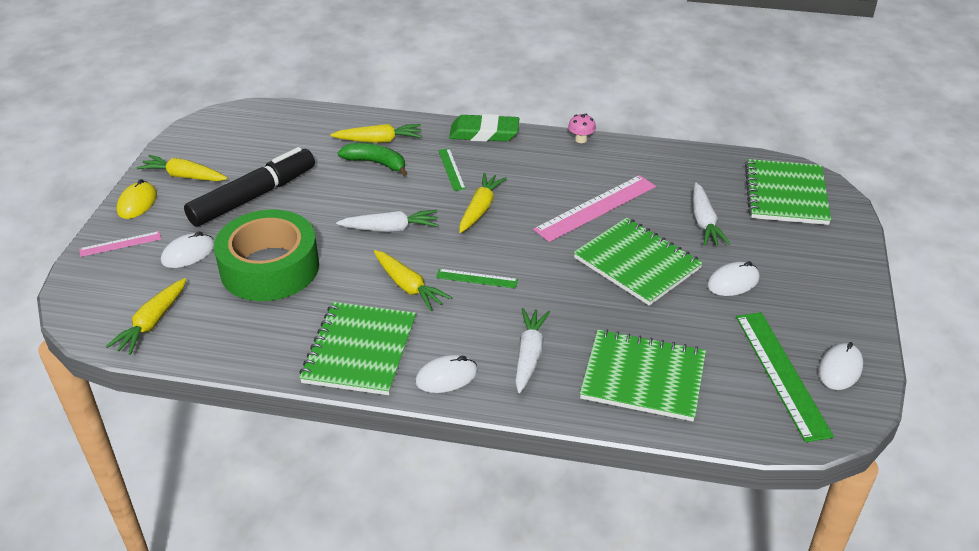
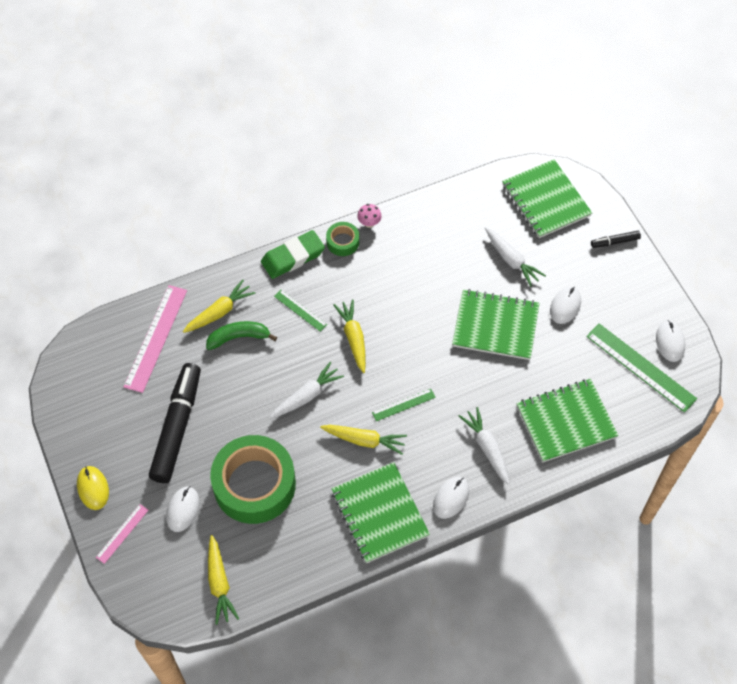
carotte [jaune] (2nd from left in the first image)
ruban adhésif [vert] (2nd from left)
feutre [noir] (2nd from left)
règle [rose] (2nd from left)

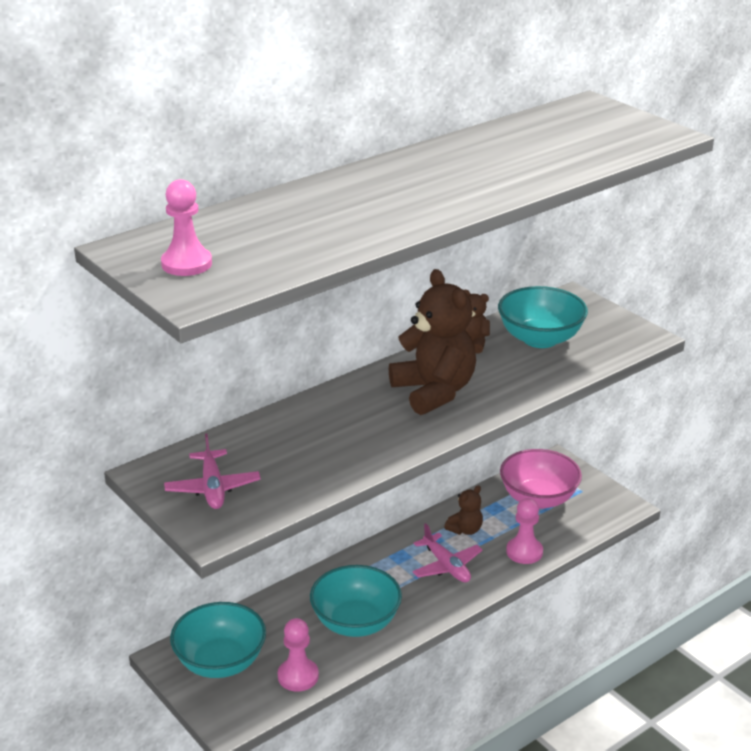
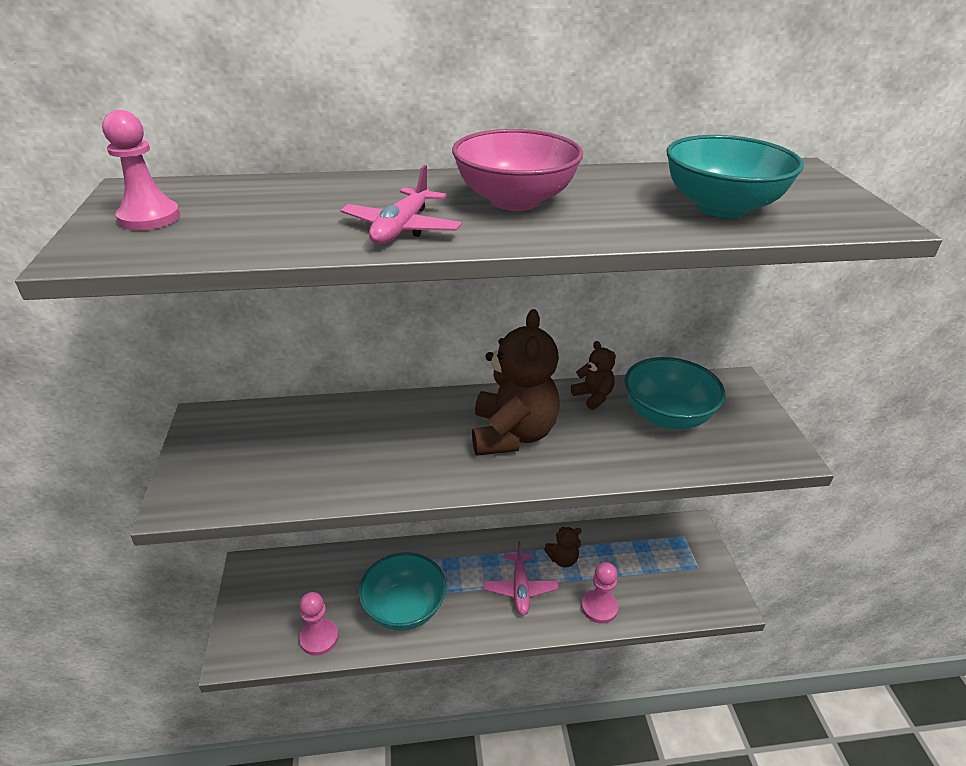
avion [rose] (1st from left)
bol [turquoise] (3rd from left)
bol [rose]

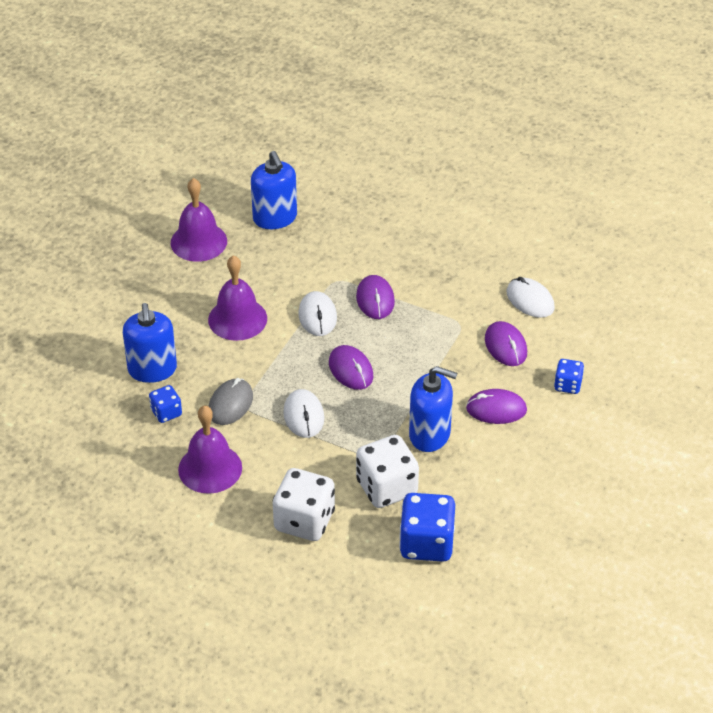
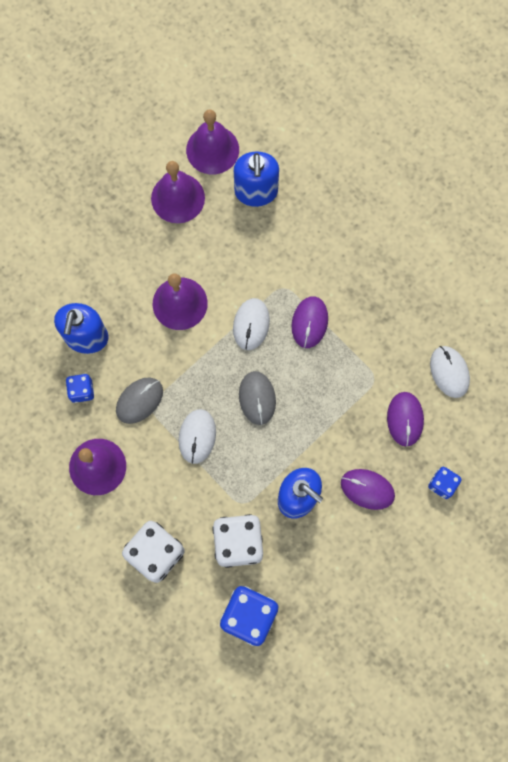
cloche [violet] (4th from left)
souris [gris] (2nd from left)

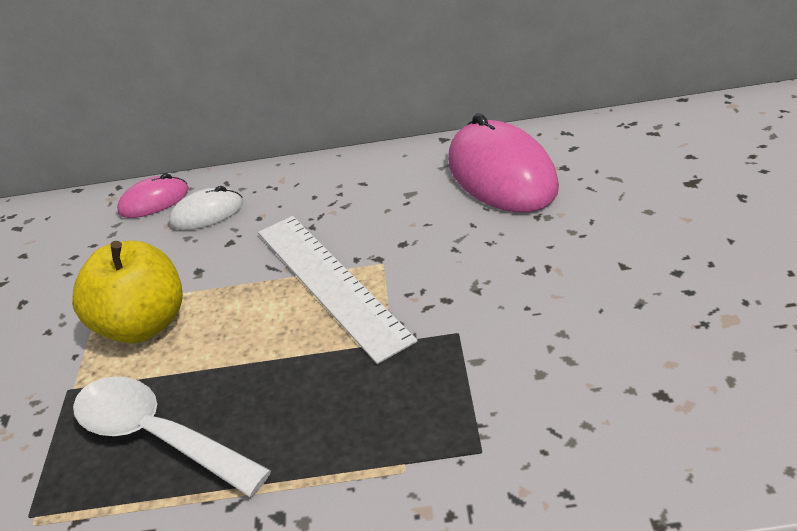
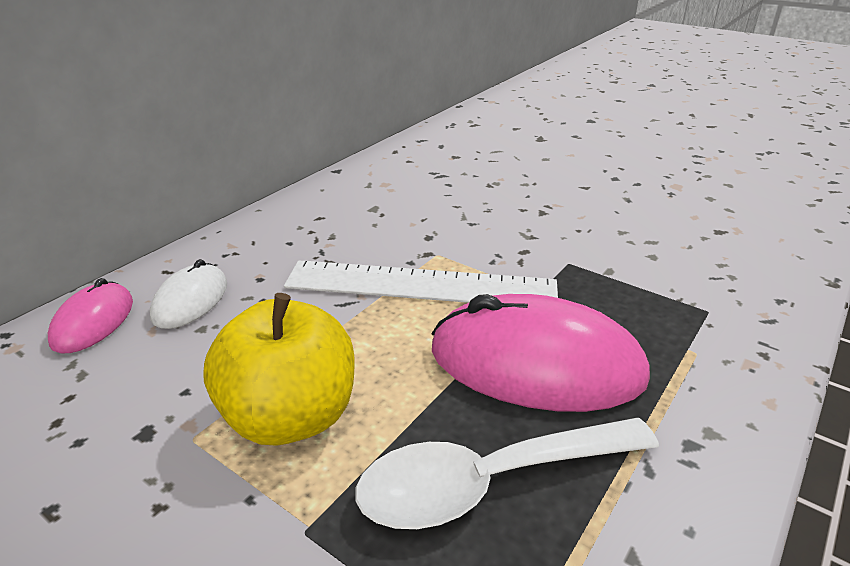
souris [rose] (2nd from left)

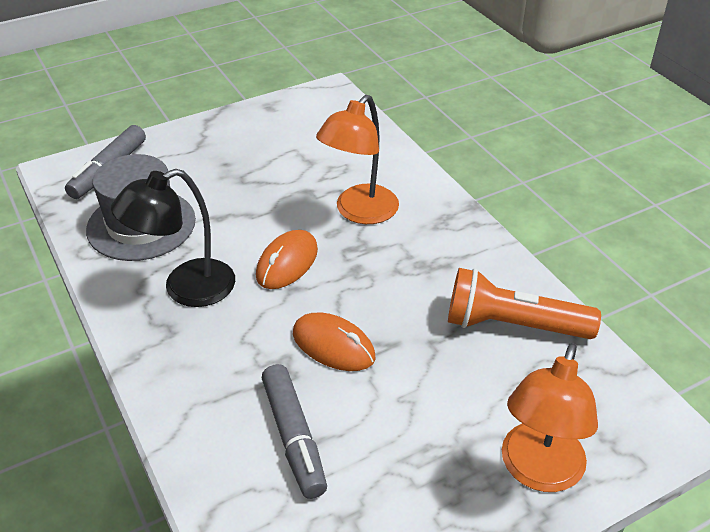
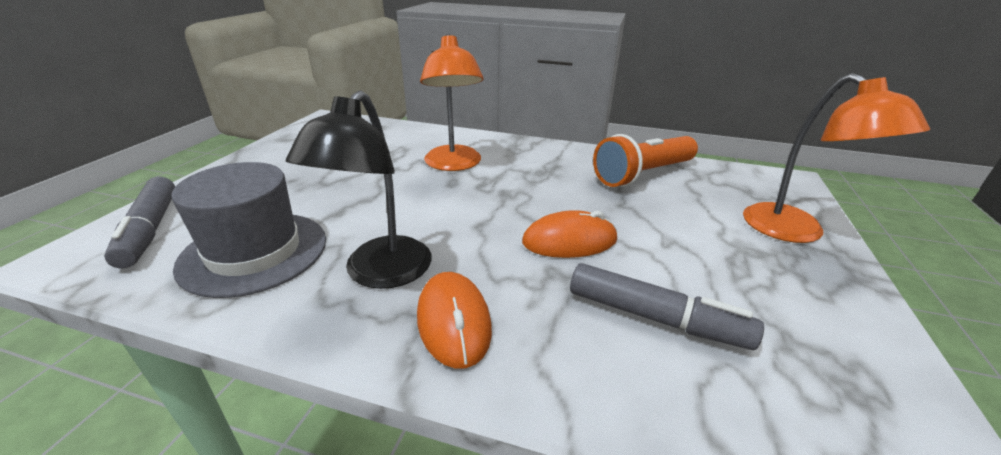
souris [orange] (1st from left)

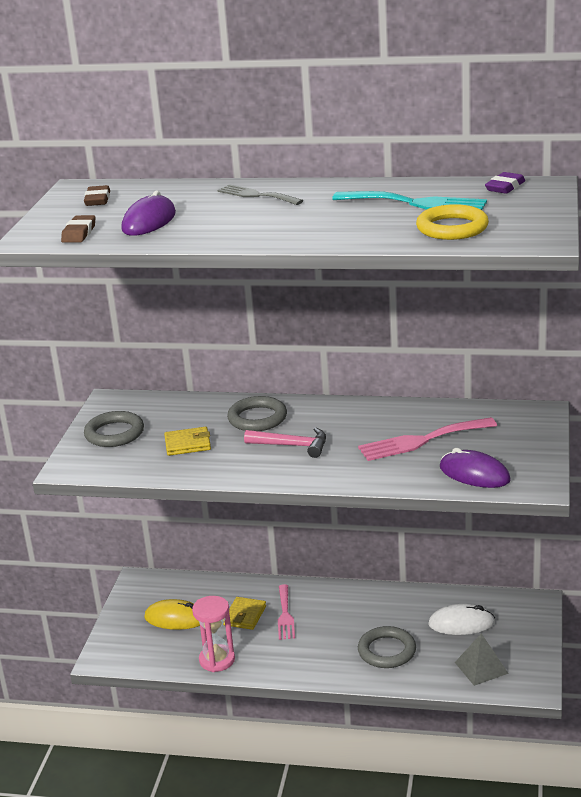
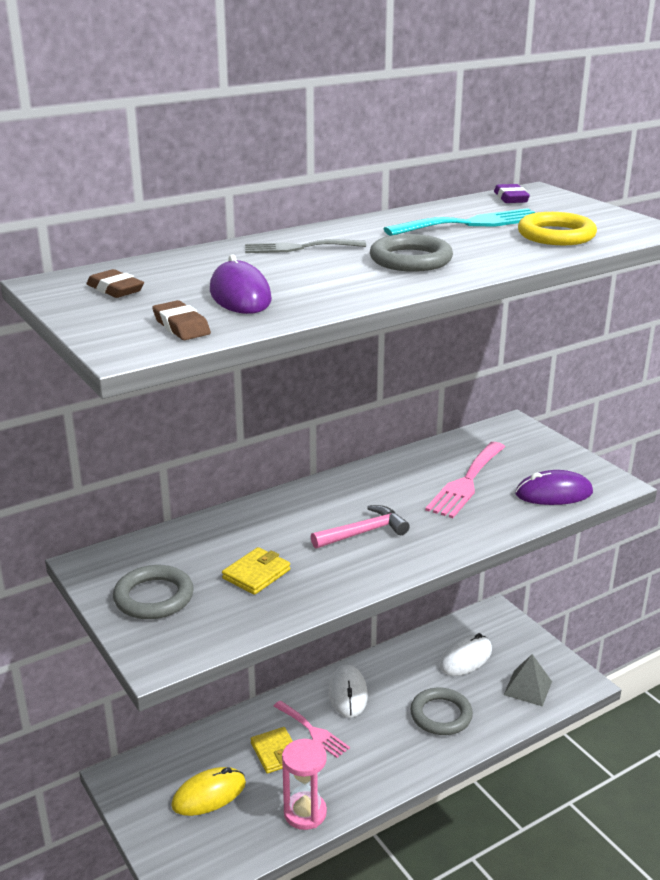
souris [blanc] (1st from left)
anneau [gris] (2nd from left)

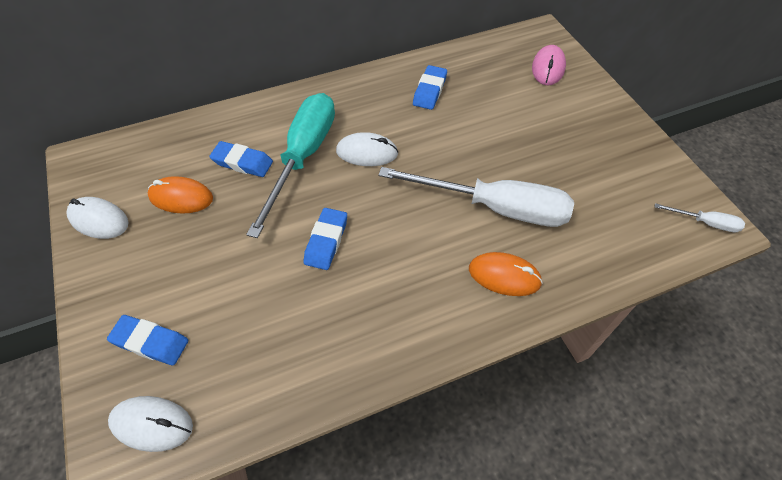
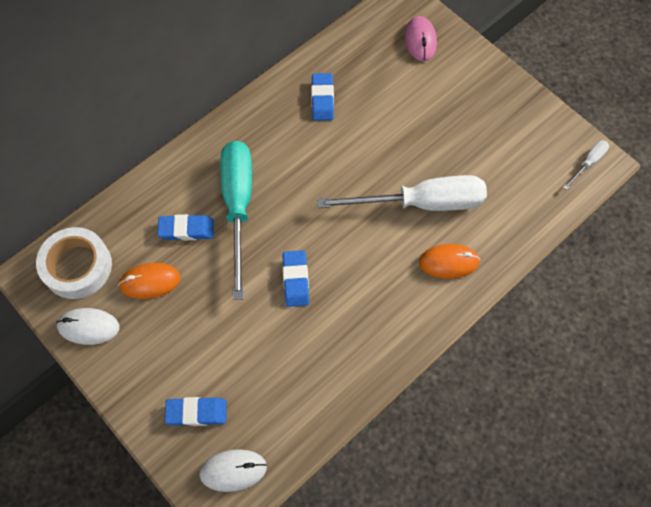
souris [blanc] (3rd from left in the first image)
ruban adhésif [blanc]
tournevis [blanc] (2nd from left)

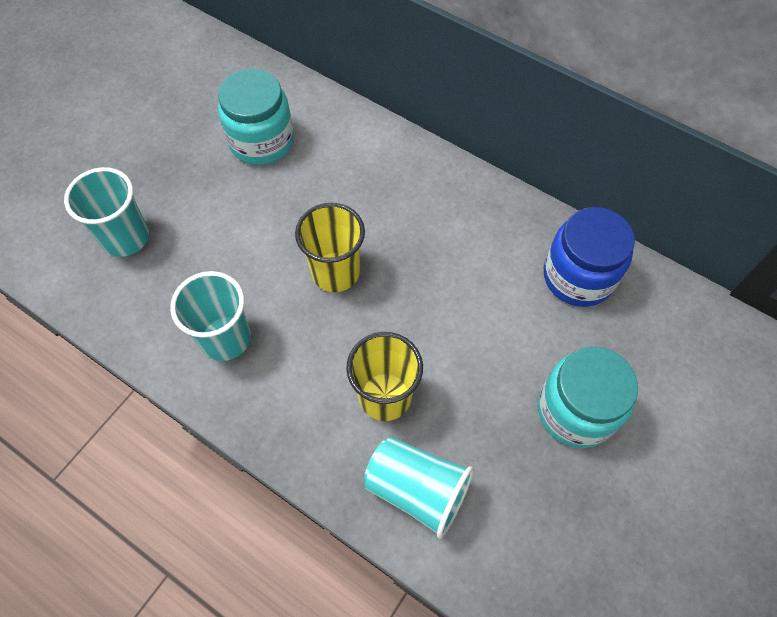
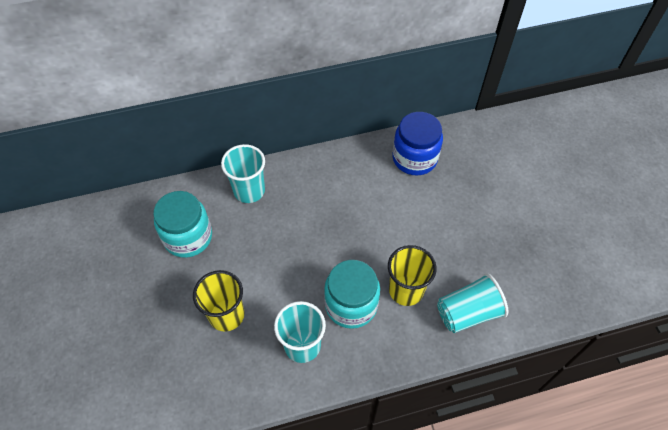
gobelet [turquoise] (1st from left)
gobelet [jaune] (1st from left)
bocal [turquoise] (2nd from left)

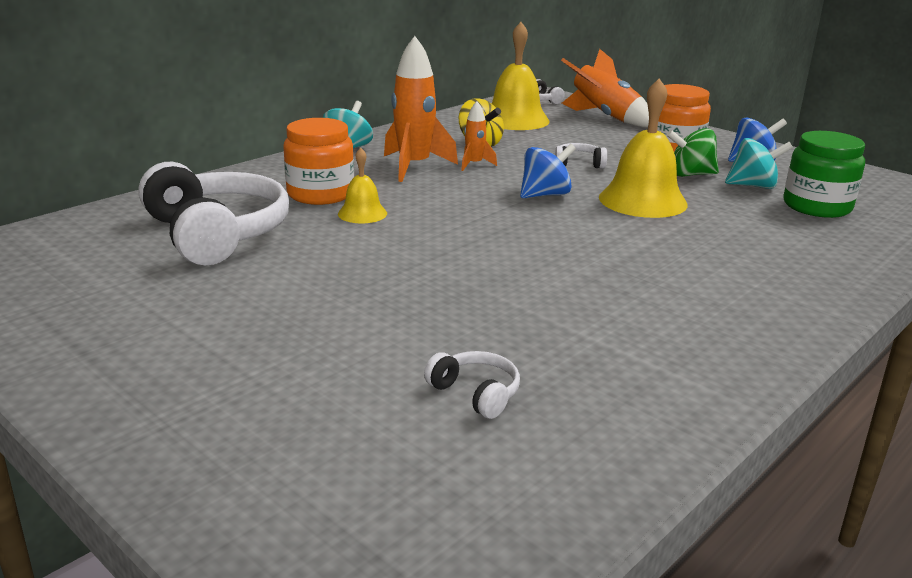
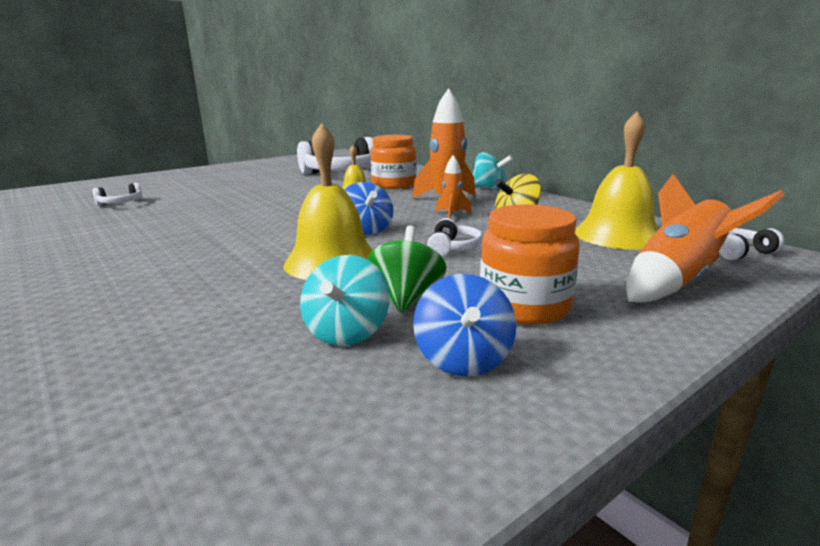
bocal [vert]

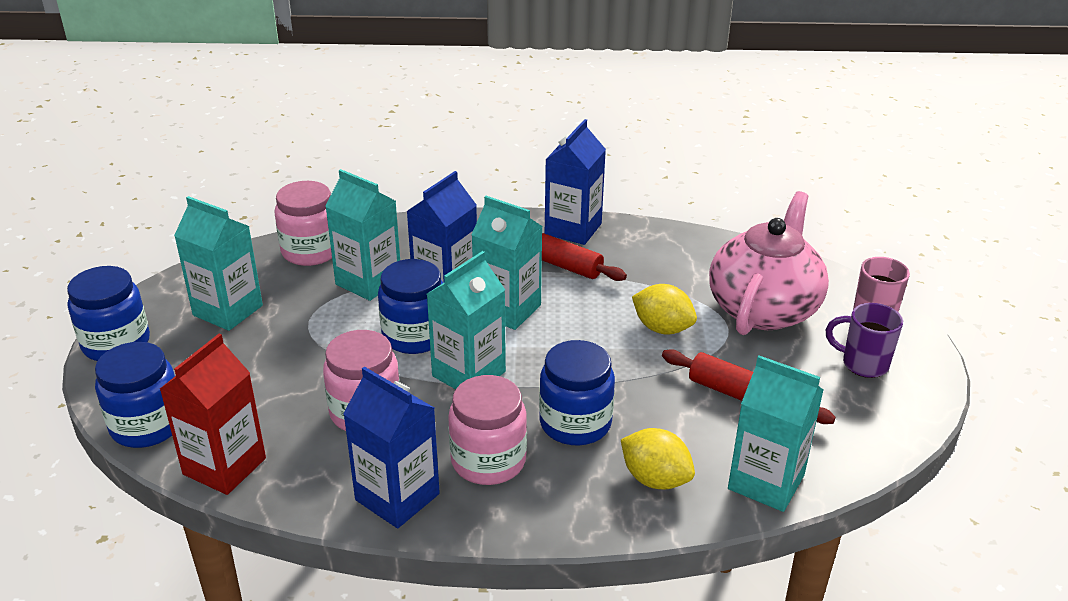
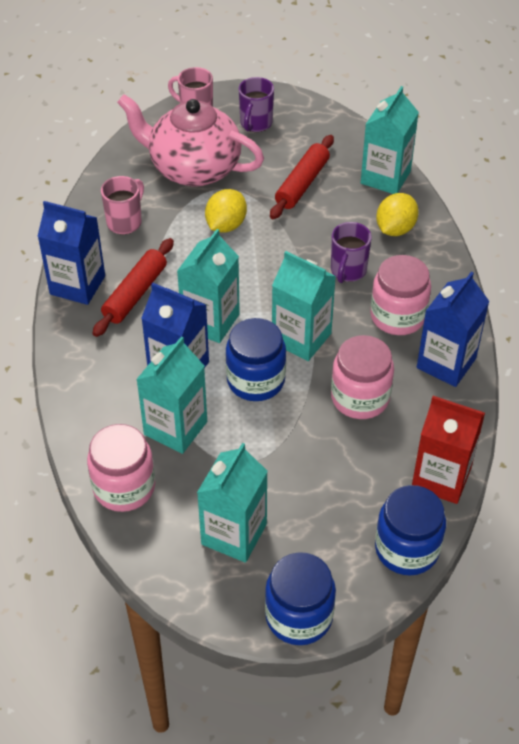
tasse [rose] (1st from left)
tasse [violet] (2nd from left)

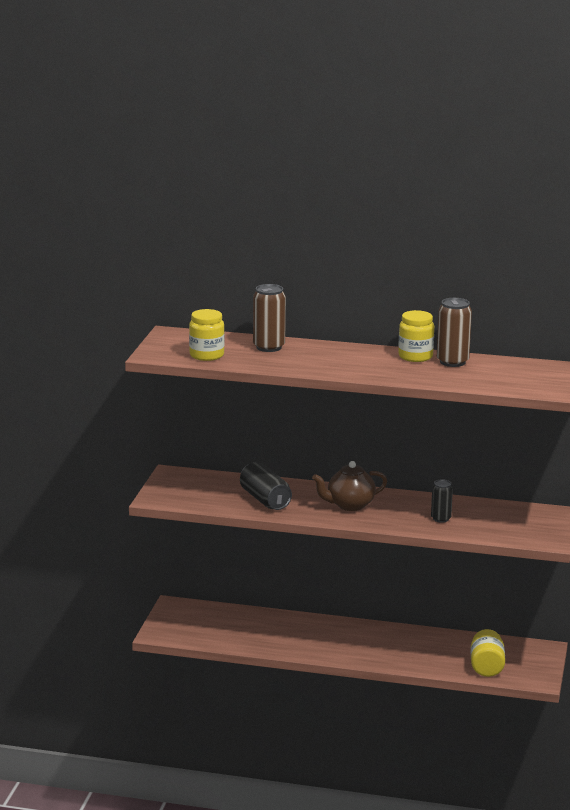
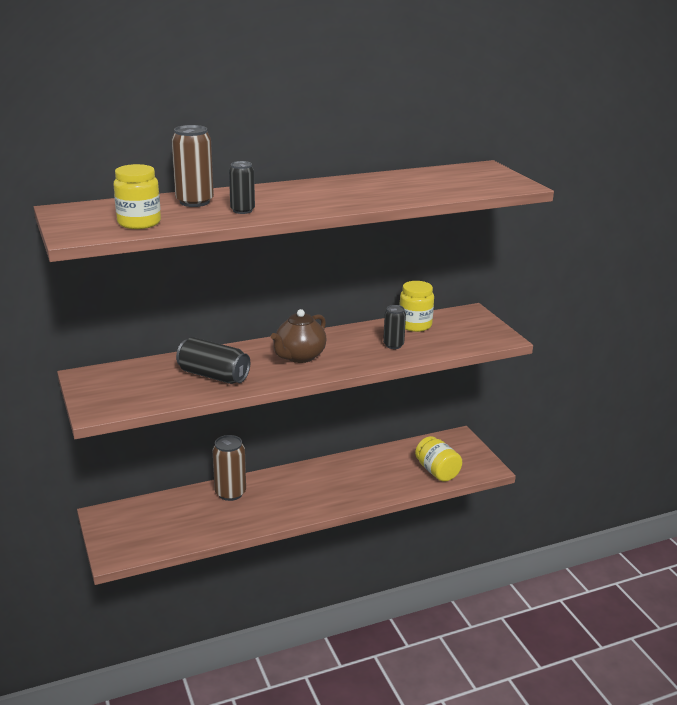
canette [noir] (2nd from left)
bocal [jaune] (2nd from left)
canette [marron] (2nd from left)

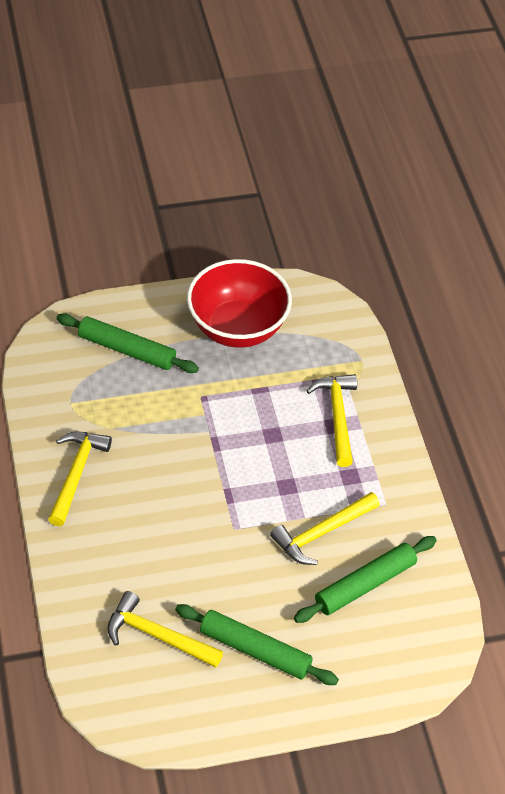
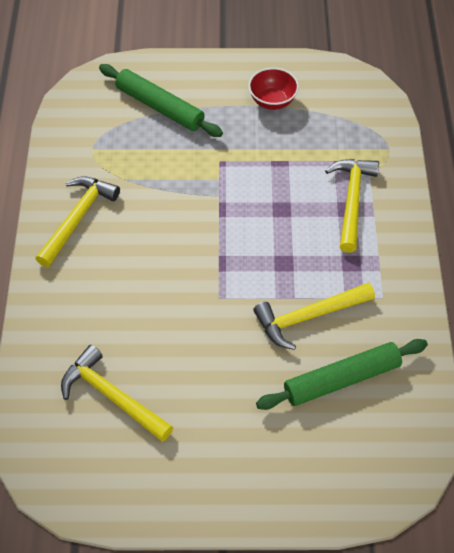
rouleau à pâtisserie [vert] (2nd from left in the first image)
bol [rouge]

